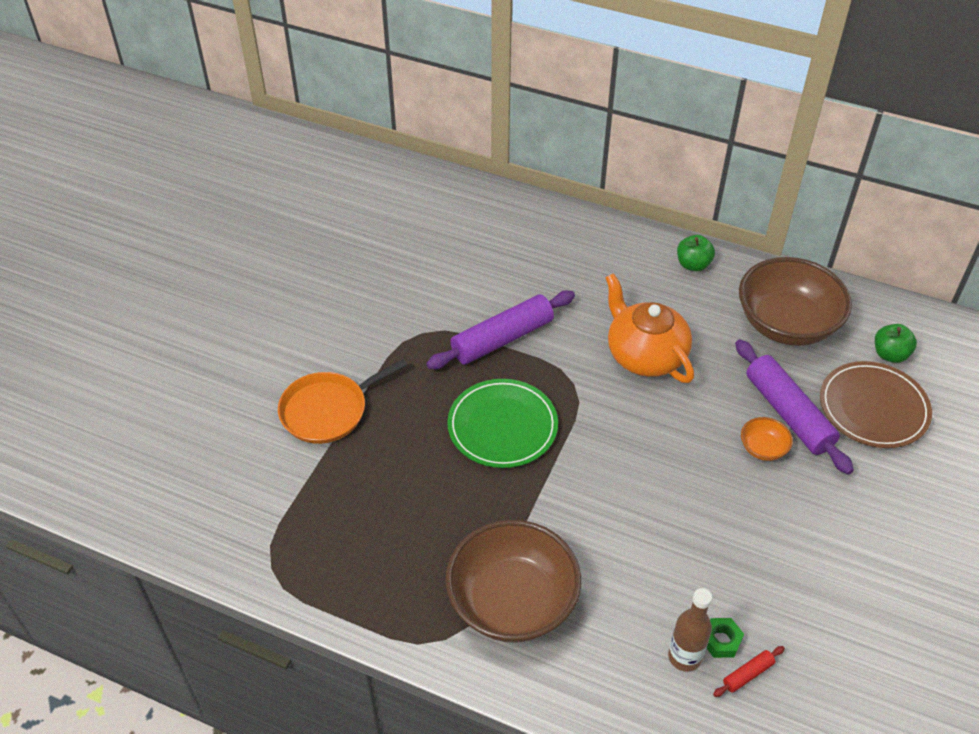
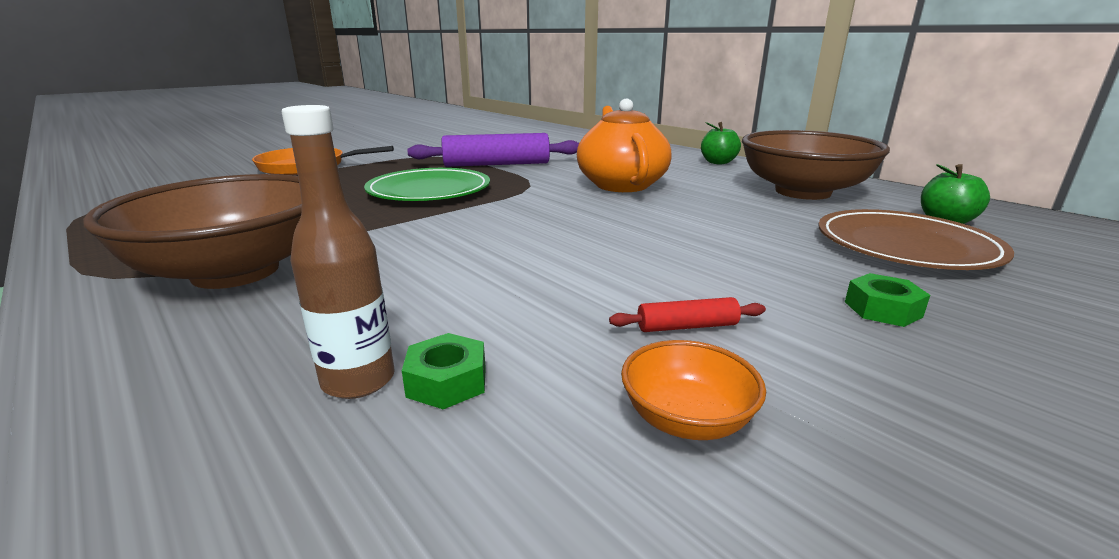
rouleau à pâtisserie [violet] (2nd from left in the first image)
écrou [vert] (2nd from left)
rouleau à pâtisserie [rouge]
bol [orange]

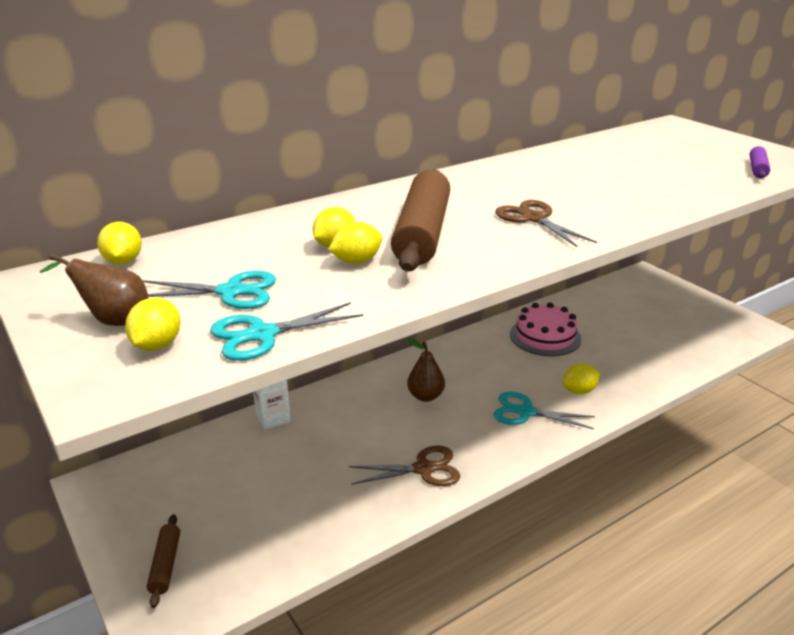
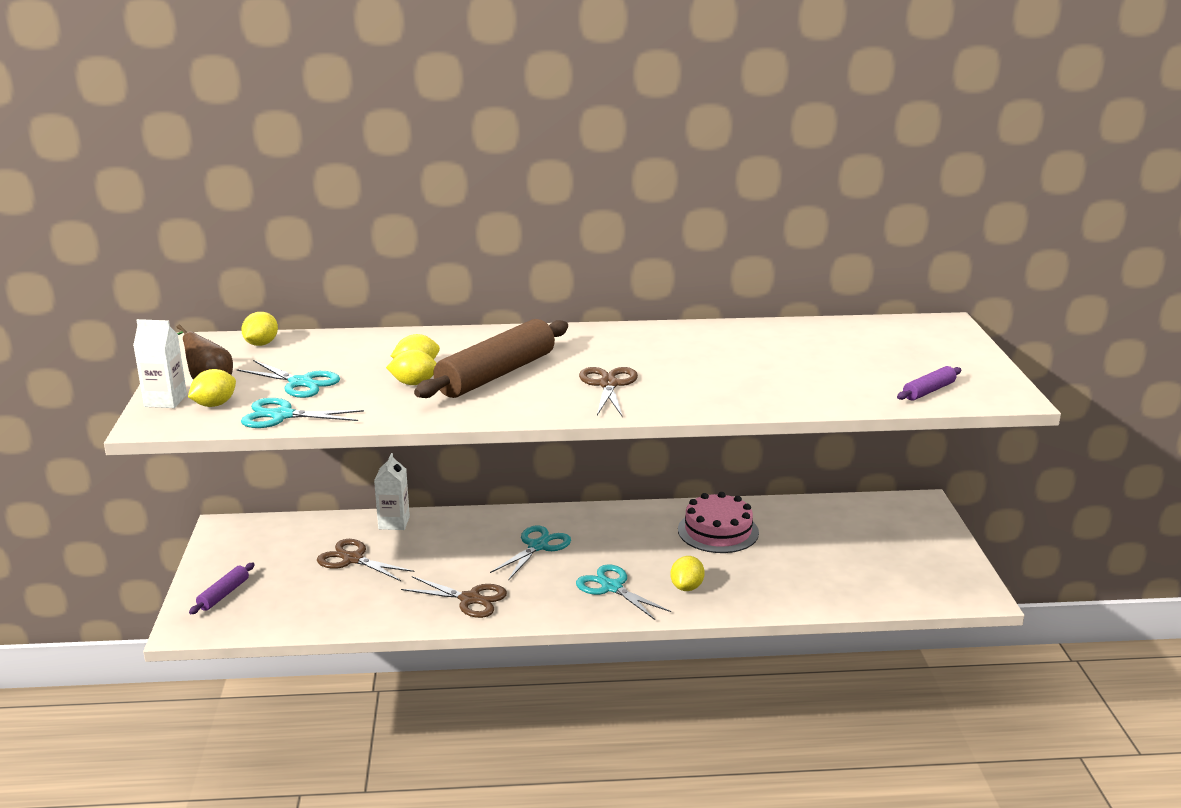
brique de lait [blanc] (1st from left)
ciseaux [marron] (1st from left)
ciseaux [turquoise] (3rd from left)
rouleau à pâtisserie [violet] (1st from left)
citron [jaune] (5th from left)

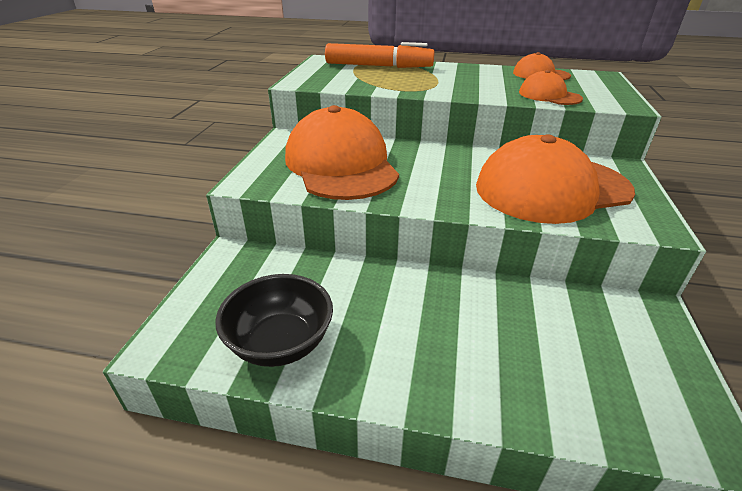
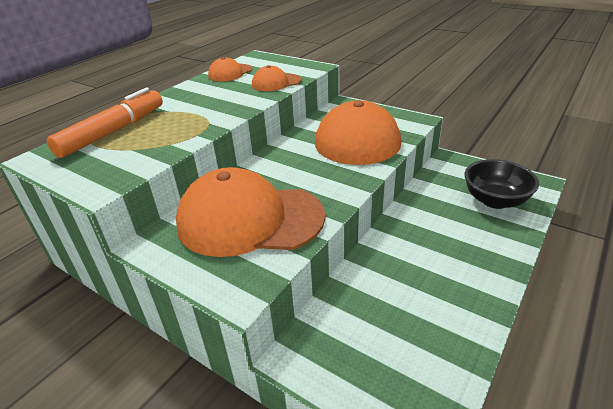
bol [noir]

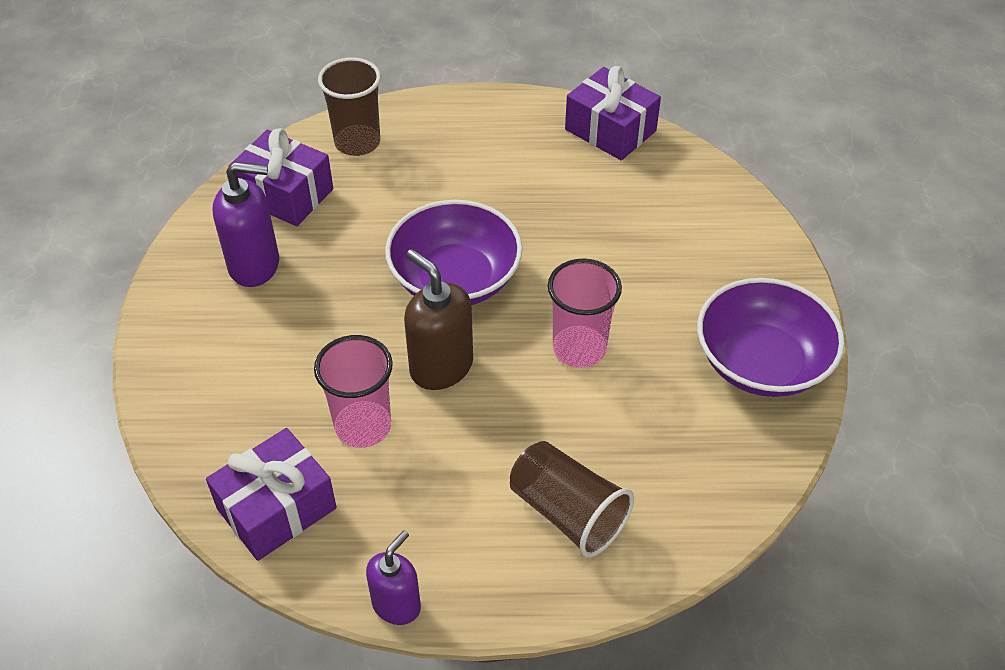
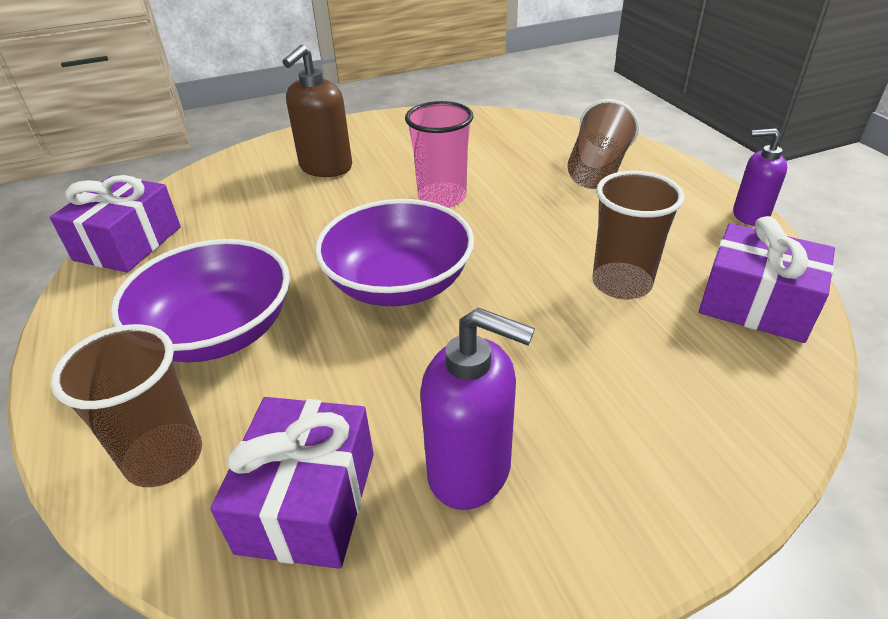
distributeur de savon [marron]
bol [violet] (1st from left)
gobelet [marron] (3rd from left)
distributeur de savon [violet] (1st from left)

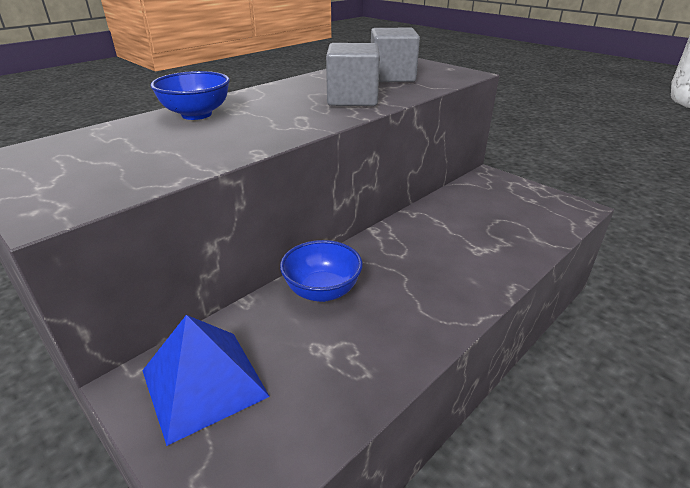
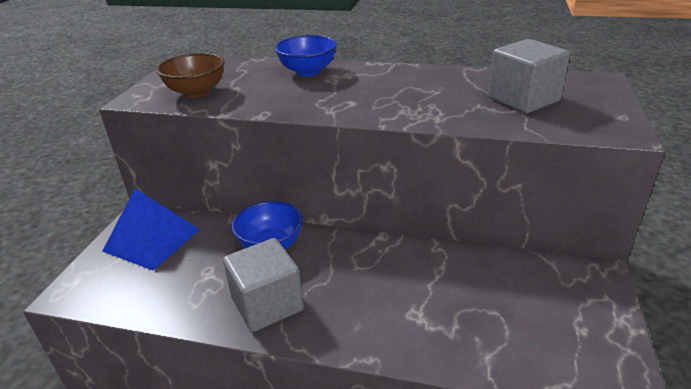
bol [marron]
cube [gris] (1st from left)

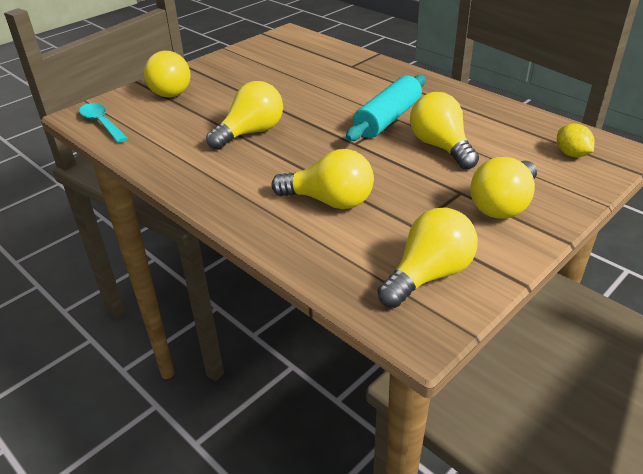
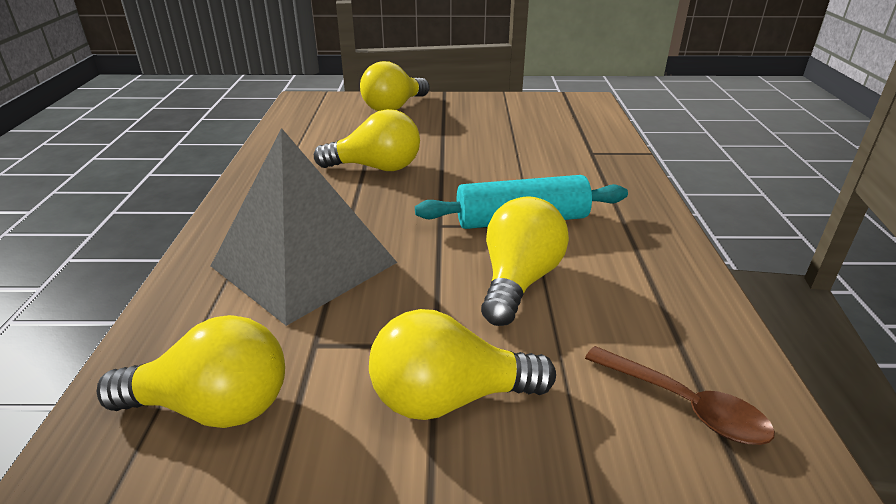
cuillère [turquoise]
pyramide [gris]
cuillère [marron]

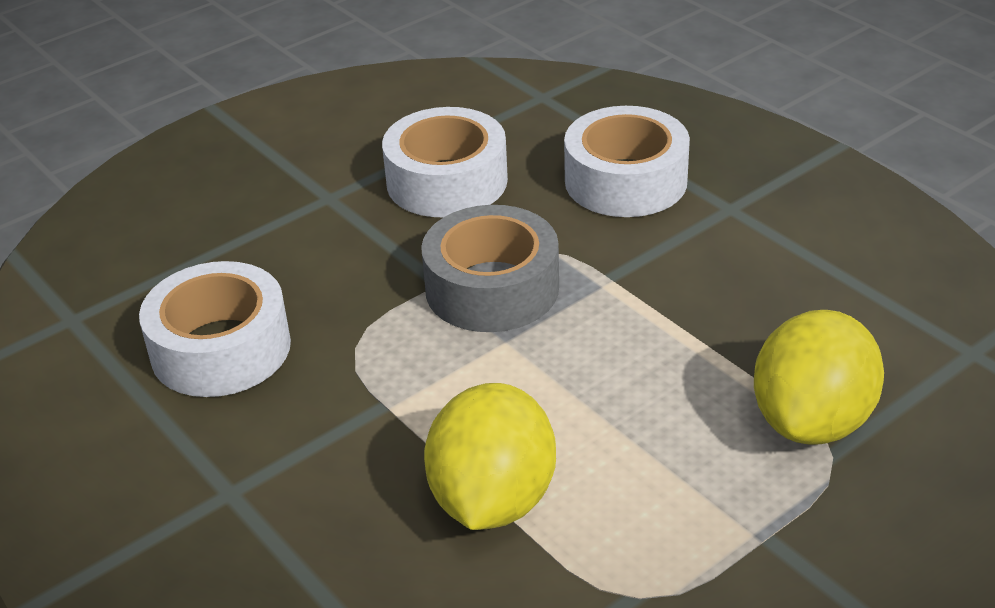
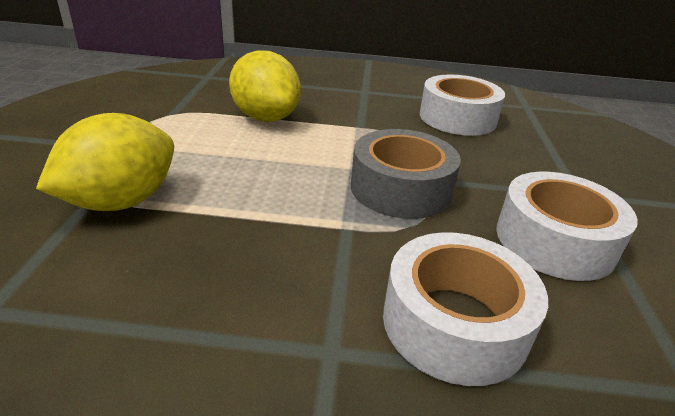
citron [jaune] (1st from left)

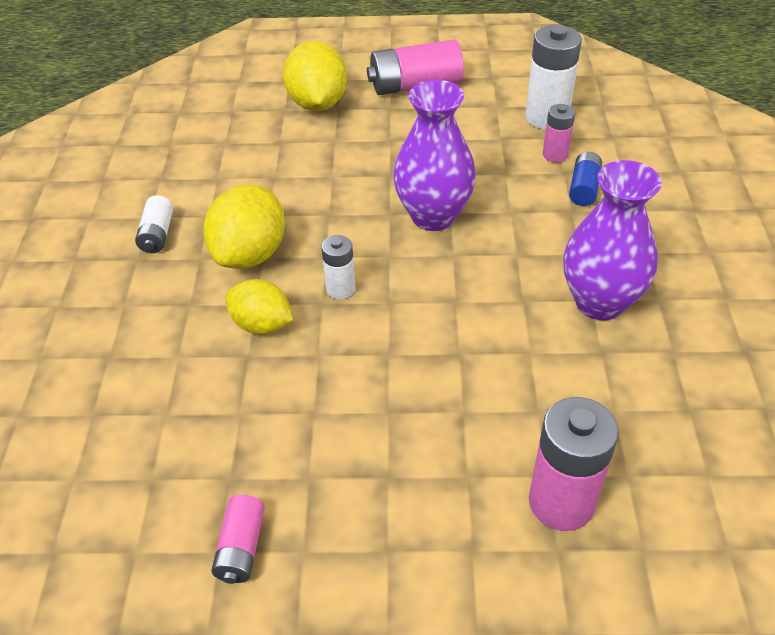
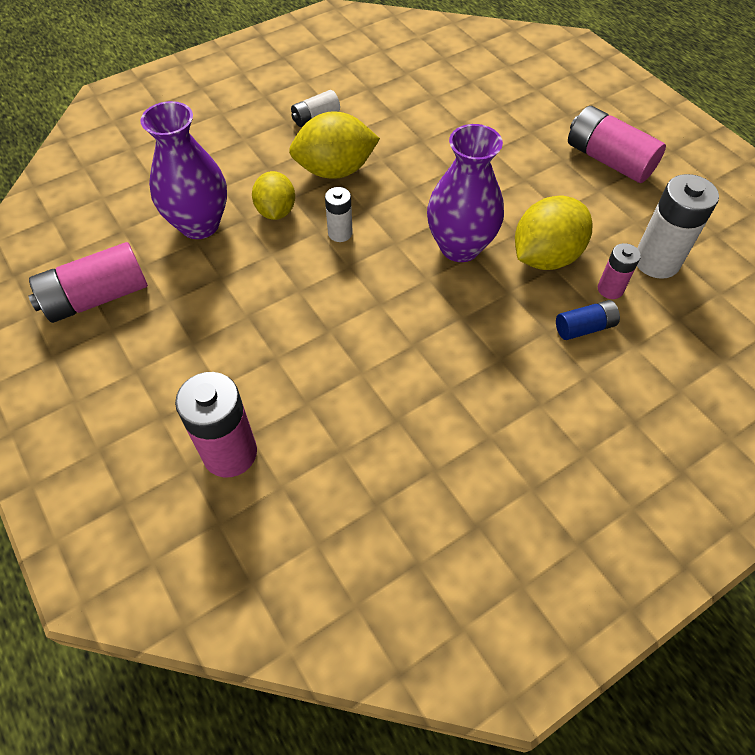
citron [jaune] (3rd from left)
vase [violet] (1st from left)
pile [rose] (1st from left)

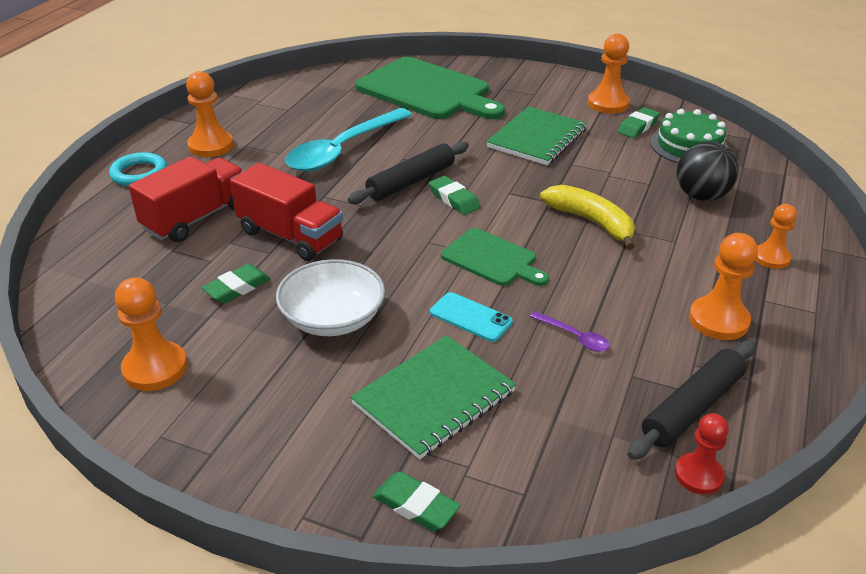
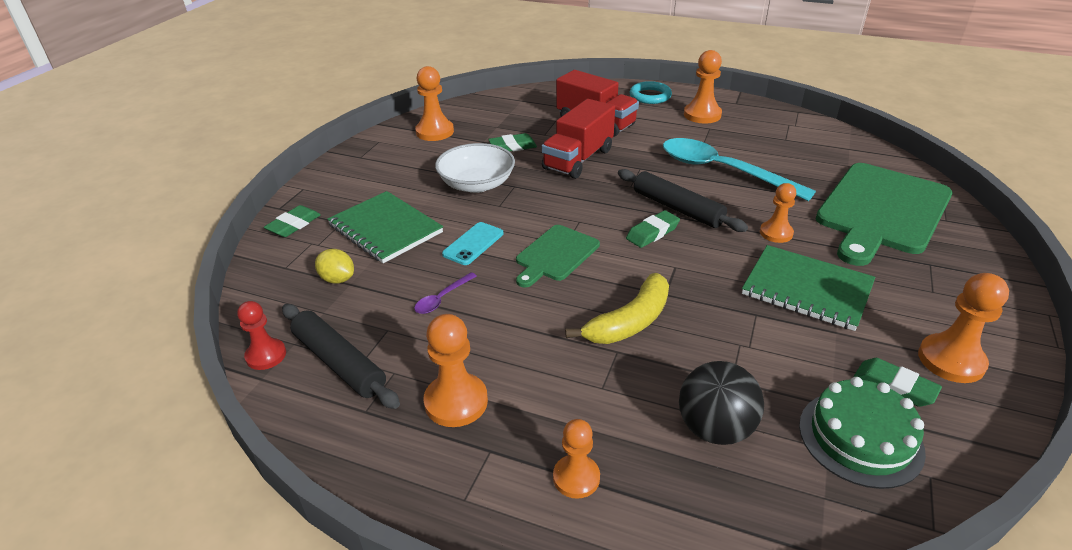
citron [jaune]
pion [orange] (5th from left)
gomme [vert] (2nd from left)

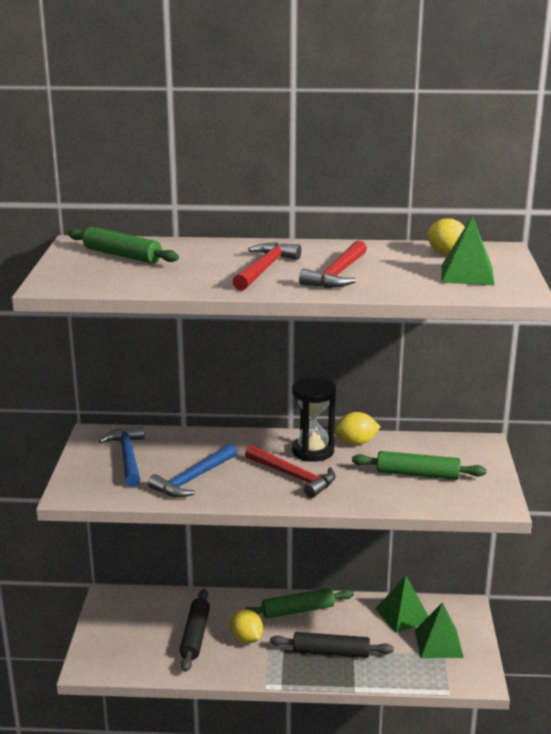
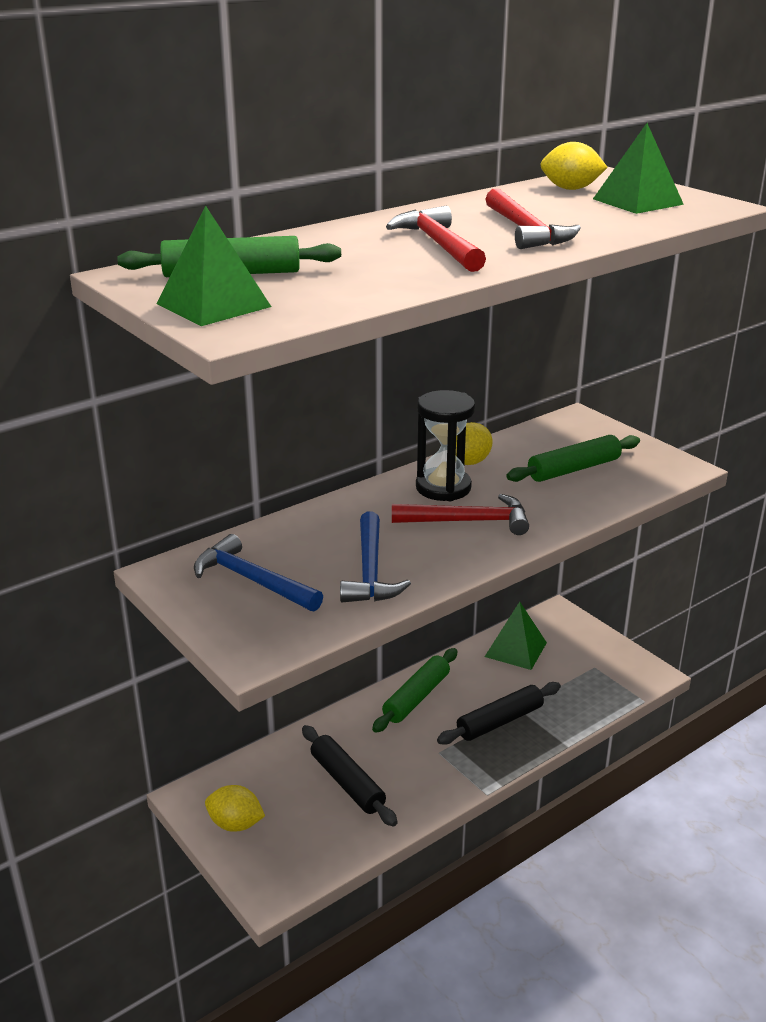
citron [jaune] (1st from left)
pyramide [vert] (1st from left)

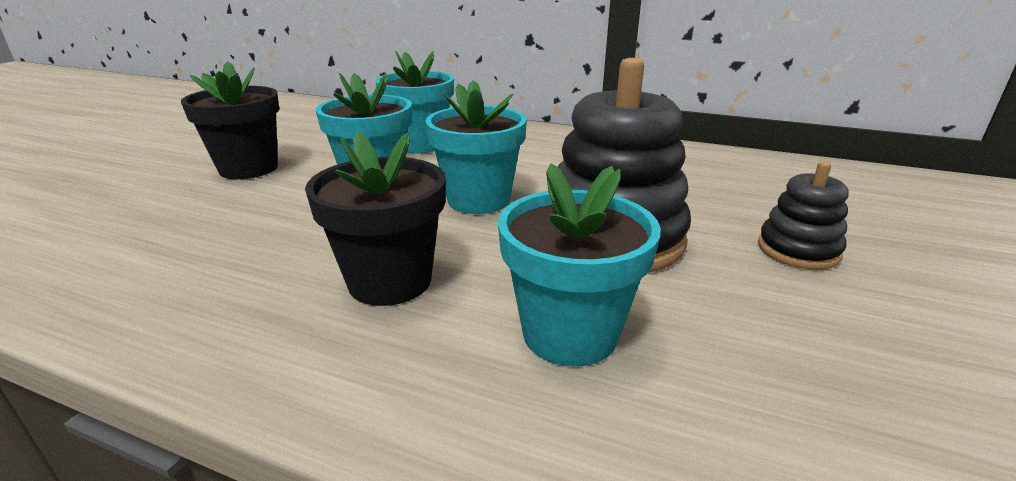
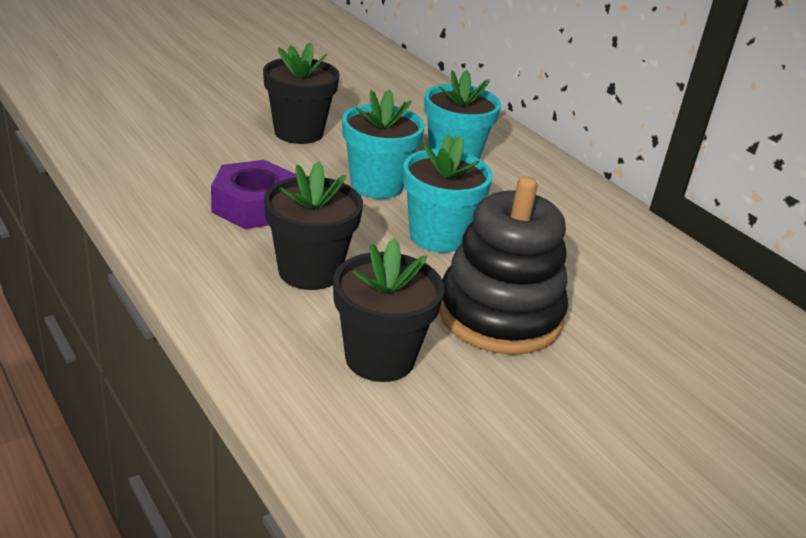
jouet à empiler [noir] (2nd from left in the first image)
écrou [violet]
pot de fleurs [noir] (3rd from left)

